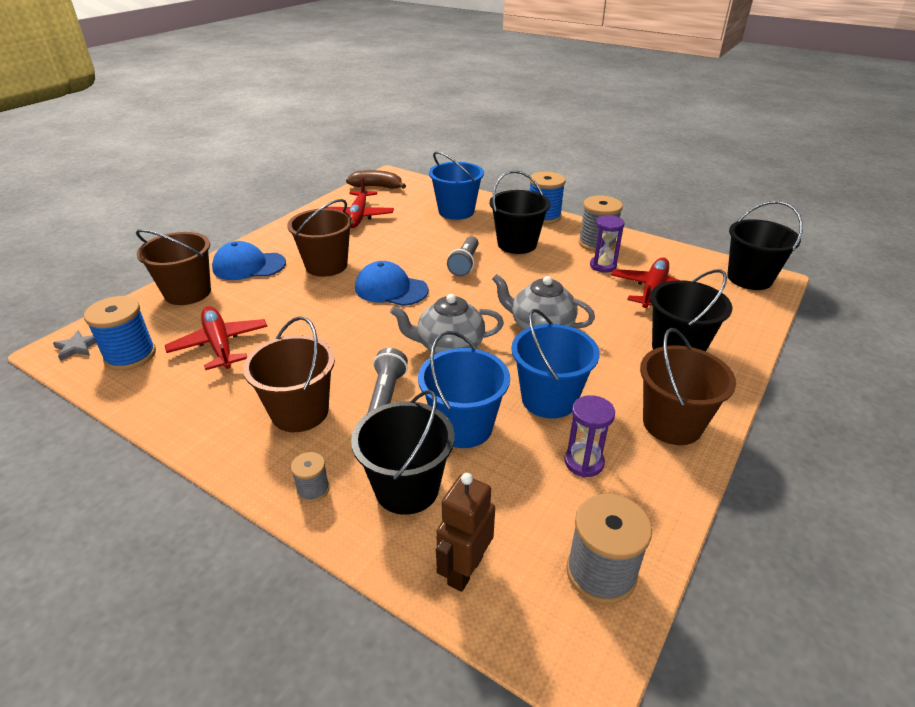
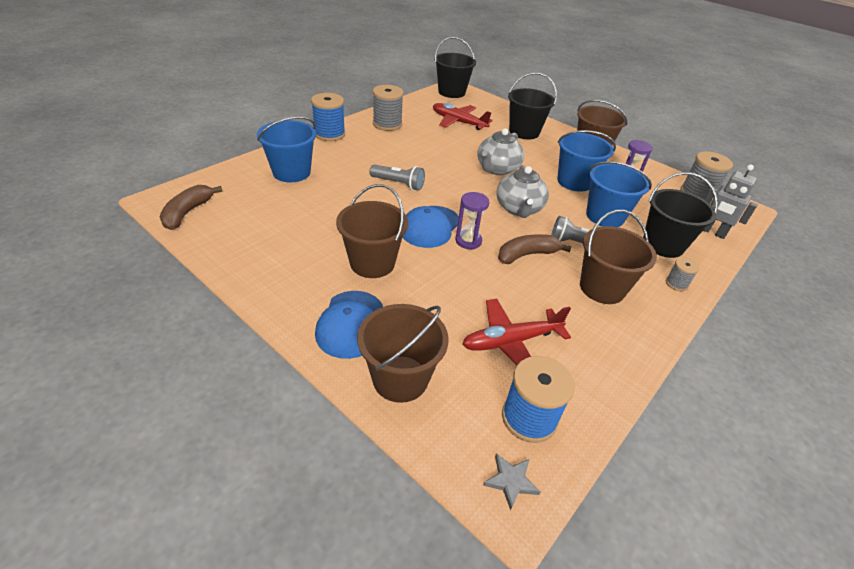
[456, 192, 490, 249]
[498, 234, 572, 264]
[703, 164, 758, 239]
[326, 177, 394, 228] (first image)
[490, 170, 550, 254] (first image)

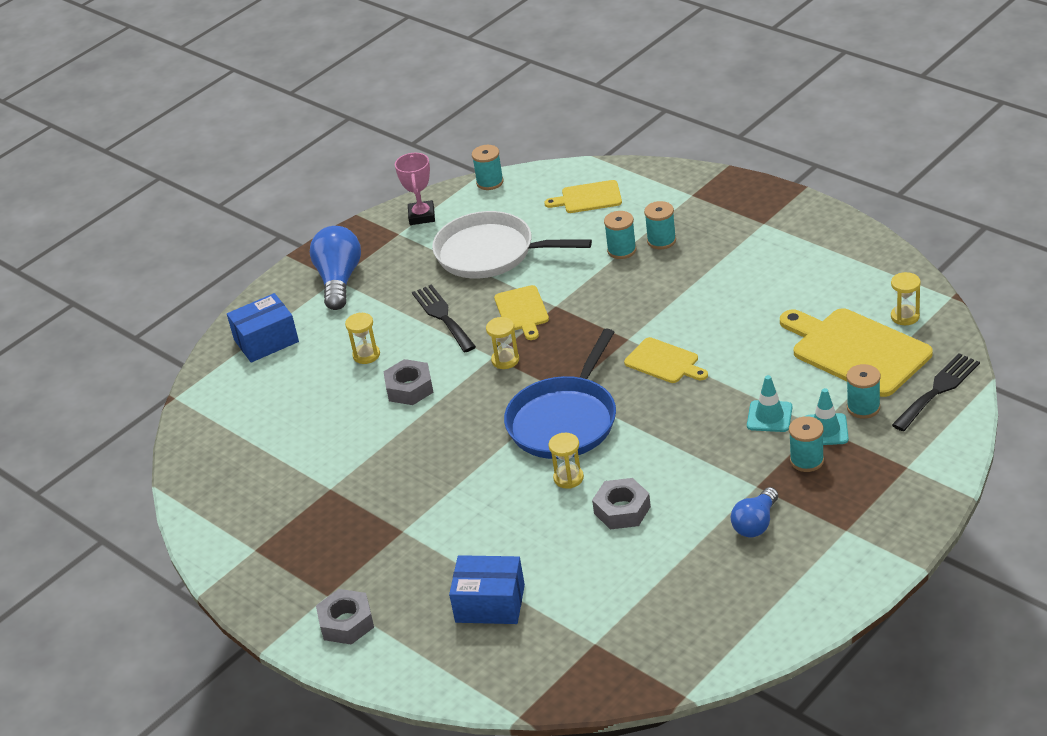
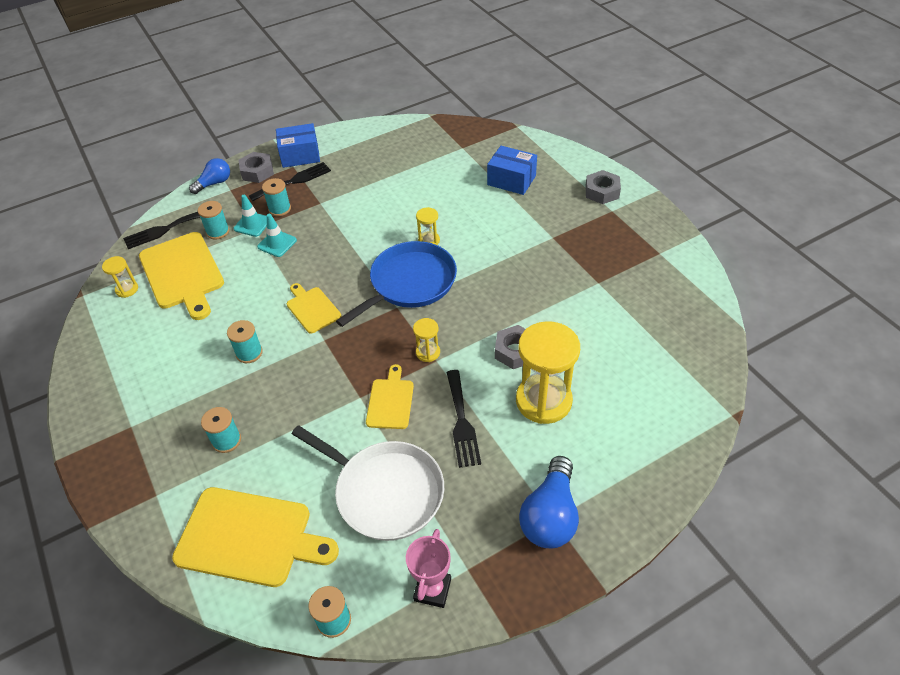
[172, 487, 339, 587]
[189, 158, 230, 194]
[227, 320, 263, 363]
[239, 152, 274, 183]
[249, 162, 331, 201]
[276, 123, 320, 168]
[516, 321, 580, 424]

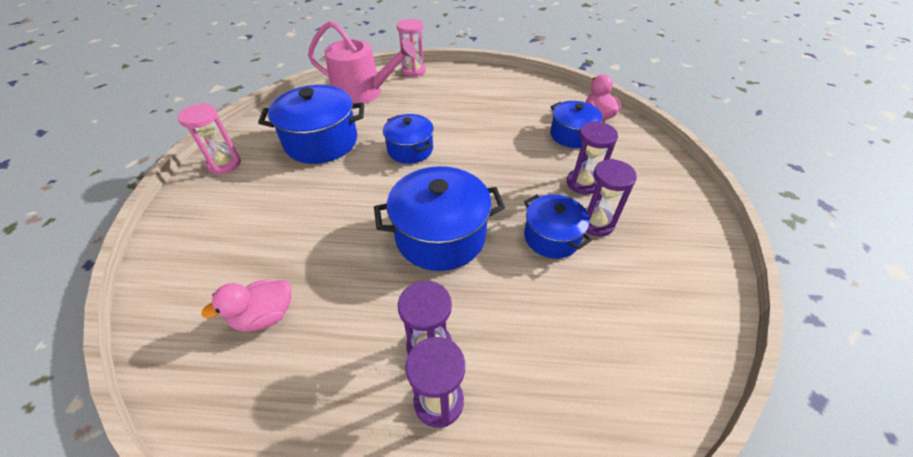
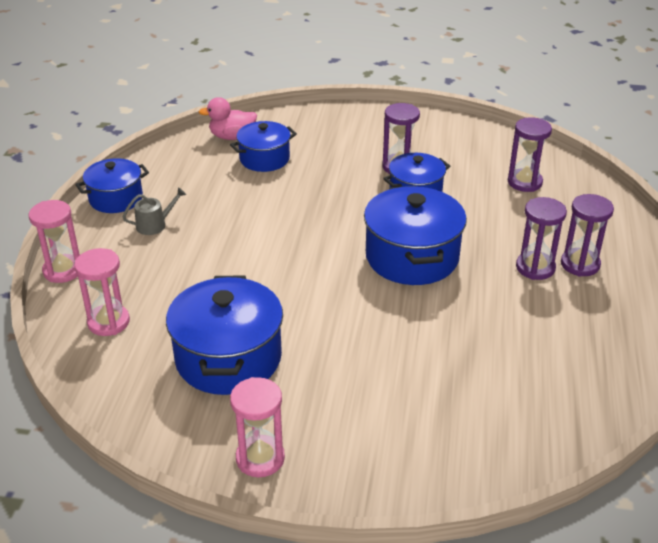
[74, 248, 130, 336]
[75, 158, 149, 213]
[123, 188, 186, 235]
[508, 117, 552, 192]
[201, 279, 291, 332] (first image)

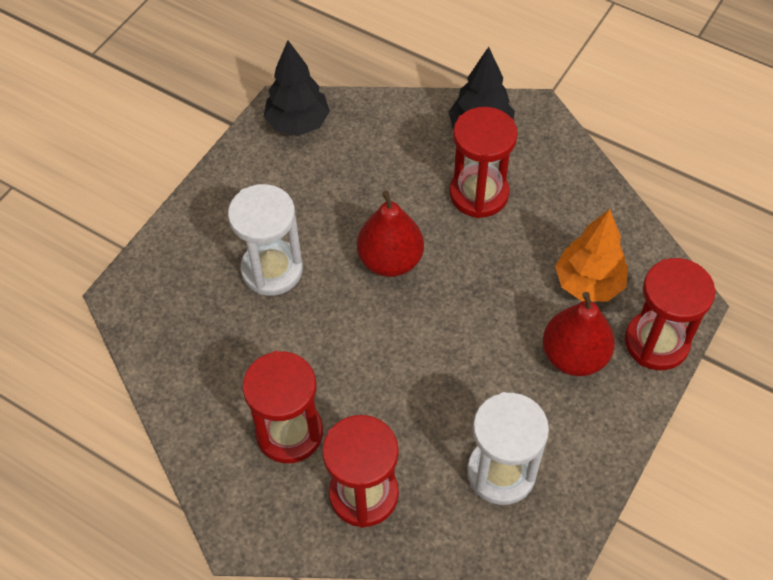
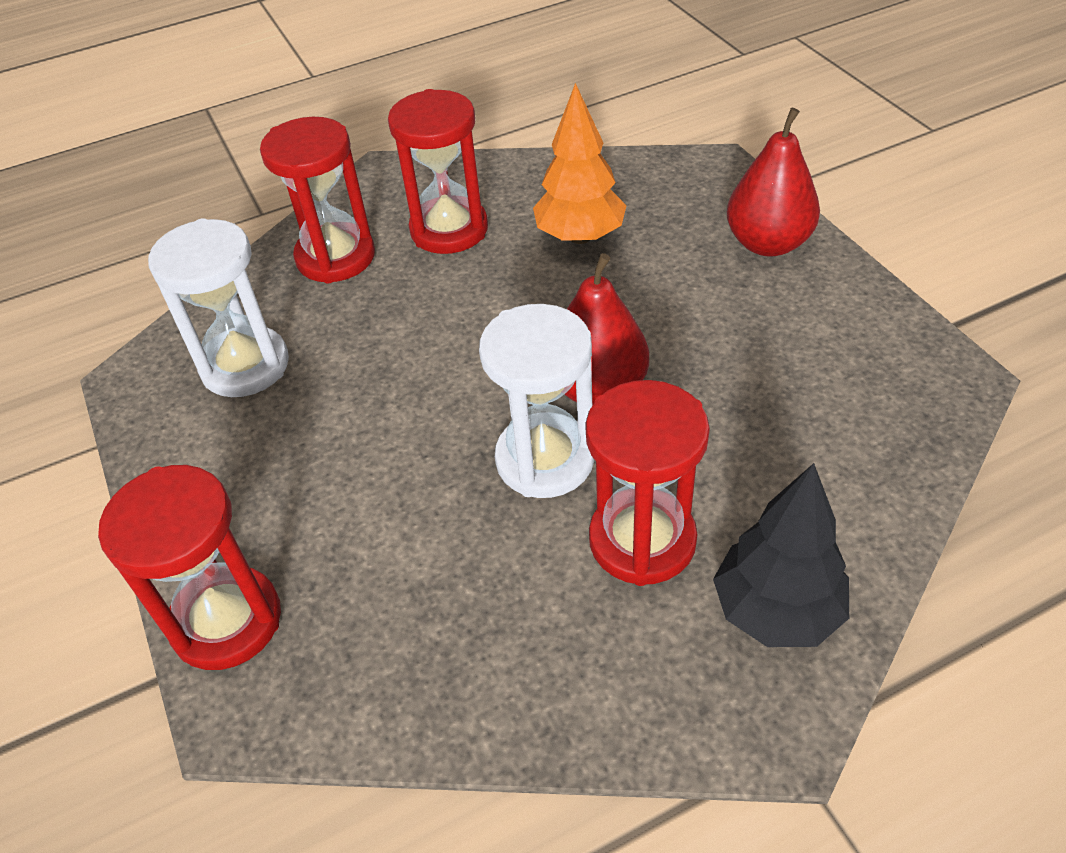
[479, 304, 594, 498]
[533, 83, 627, 244]
[727, 107, 820, 257]
[264, 40, 330, 136] (first image)

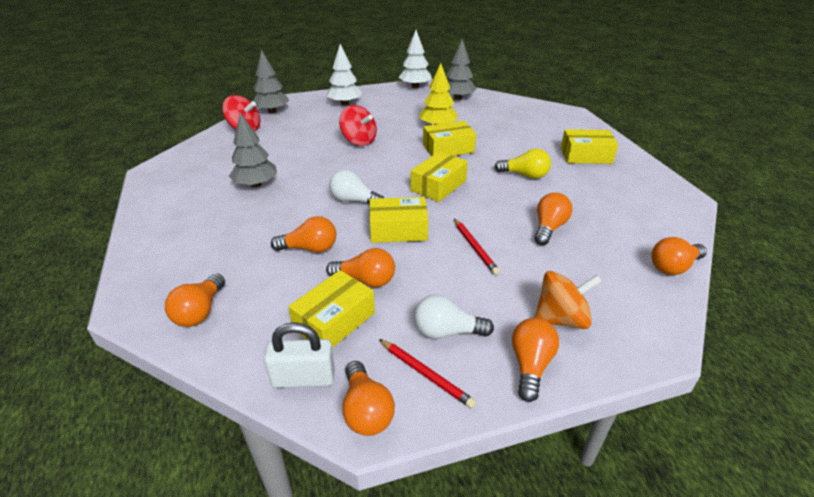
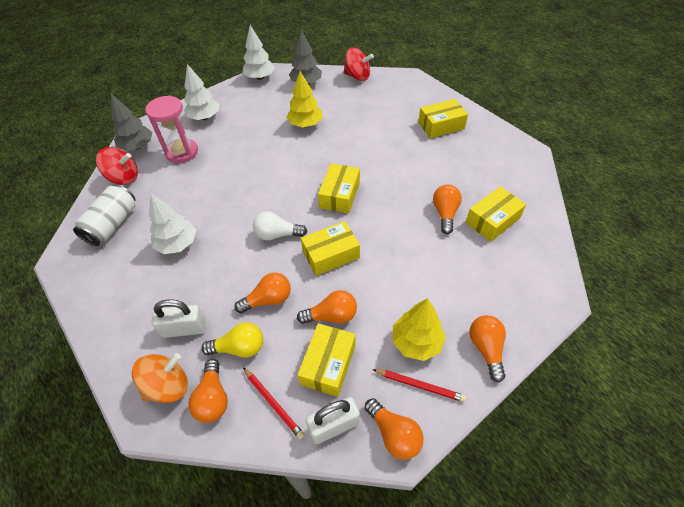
[73, 185, 136, 246]
[132, 353, 188, 403]
[145, 96, 198, 163]
[149, 194, 196, 254]
[151, 299, 206, 338]
[201, 322, 263, 358]
[243, 367, 305, 439]
[343, 47, 374, 81]
[392, 298, 446, 361]
[465, 187, 526, 242]
[651, 237, 707, 275] (first image)

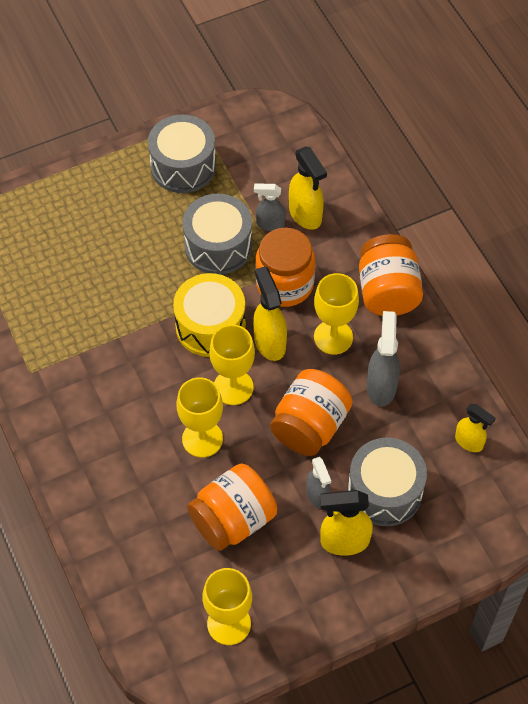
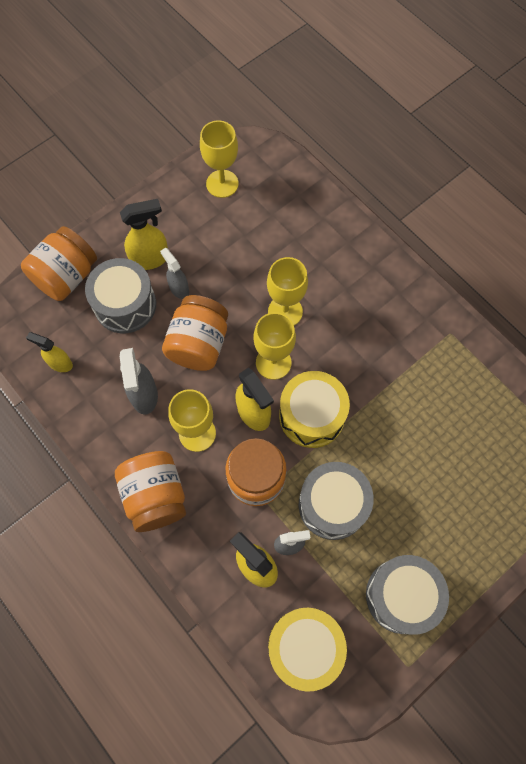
[21, 226, 97, 301]
[268, 608, 347, 692]

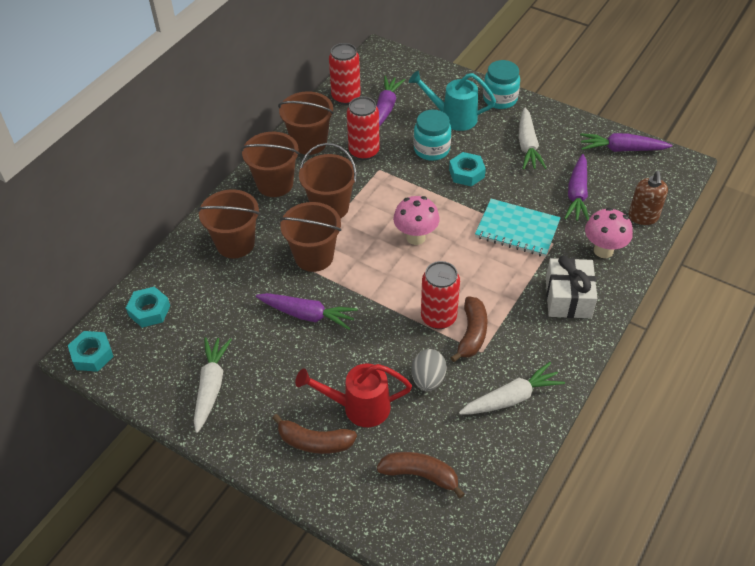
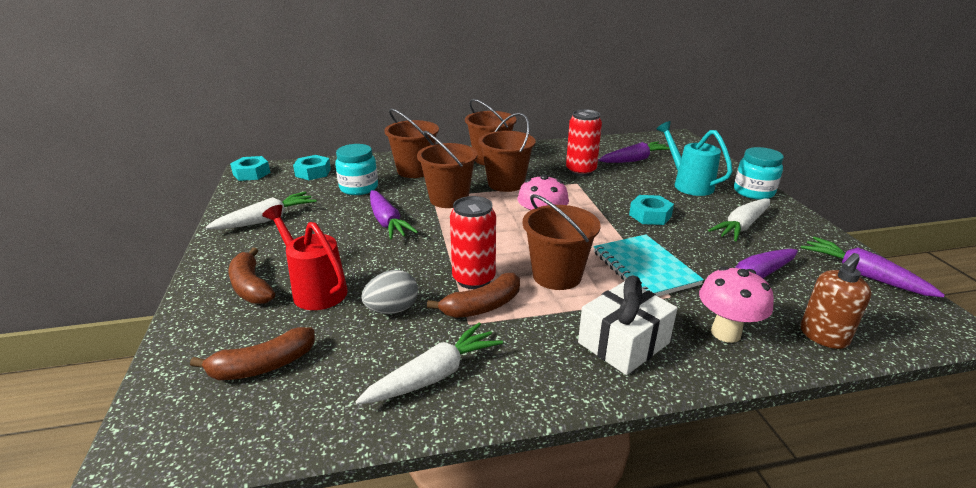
[190, 327, 315, 380]
[335, 144, 378, 195]
[355, 323, 503, 405]
[523, 194, 601, 290]
[329, 43, 361, 105] (first image)

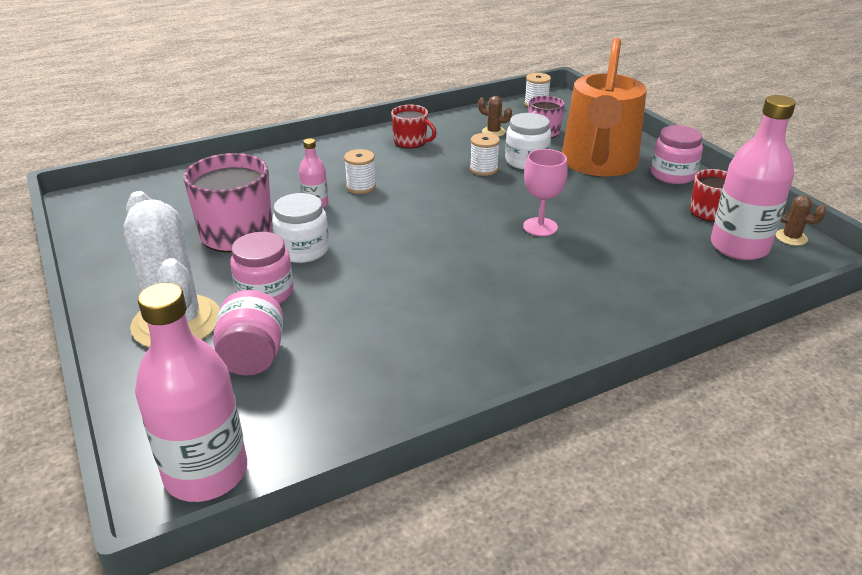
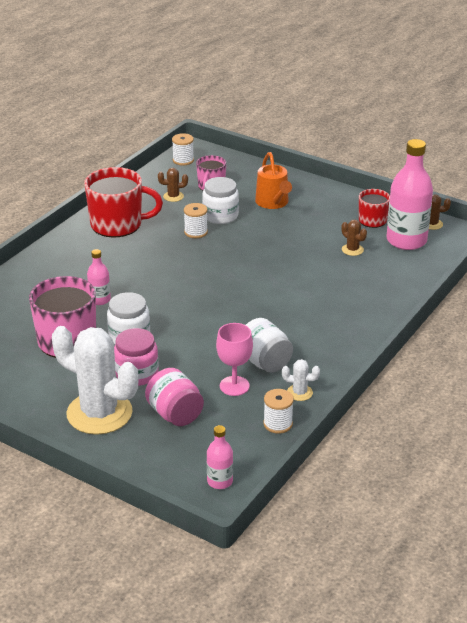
[84, 167, 163, 238]
[207, 425, 233, 489]
[216, 323, 253, 396]
[246, 318, 293, 373]
[255, 152, 292, 209]
[263, 389, 294, 434]
[282, 359, 320, 401]
[341, 220, 367, 256]
[651, 125, 703, 184] (first image)

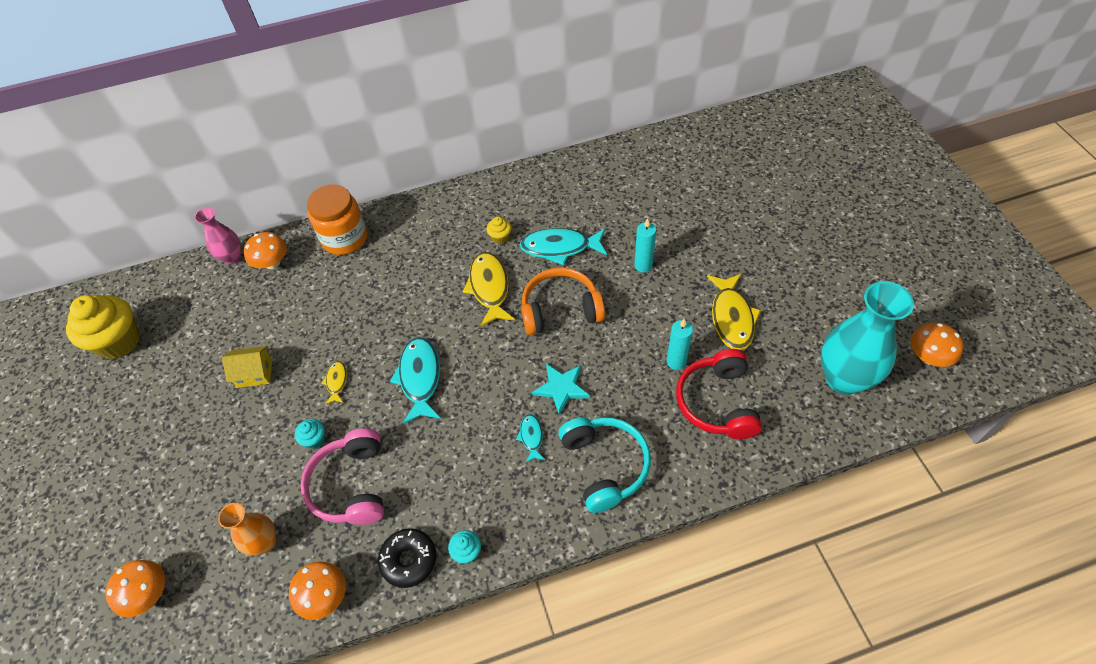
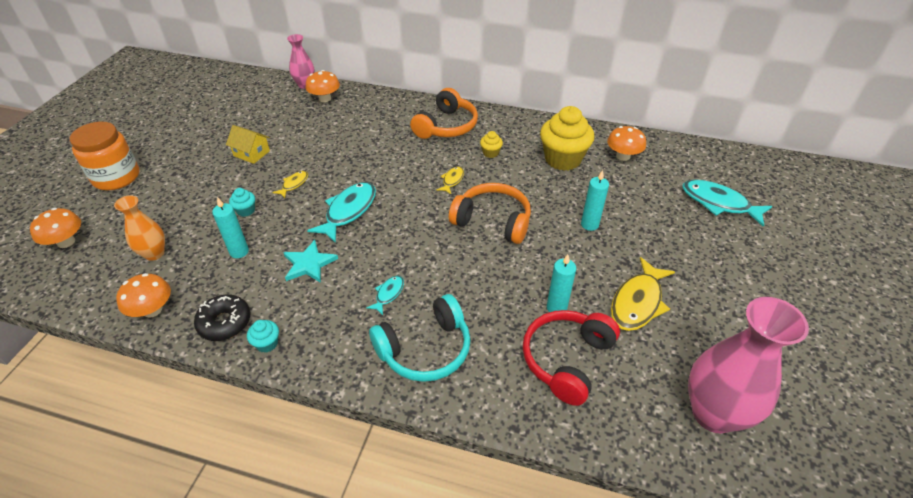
[70, 122, 139, 190]
[212, 197, 249, 258]
[283, 240, 338, 283]
[369, 294, 471, 382]
[410, 88, 478, 139]
[437, 167, 464, 194]
[540, 106, 594, 171]
[607, 126, 646, 161]
[683, 180, 772, 227]
[688, 297, 809, 433]

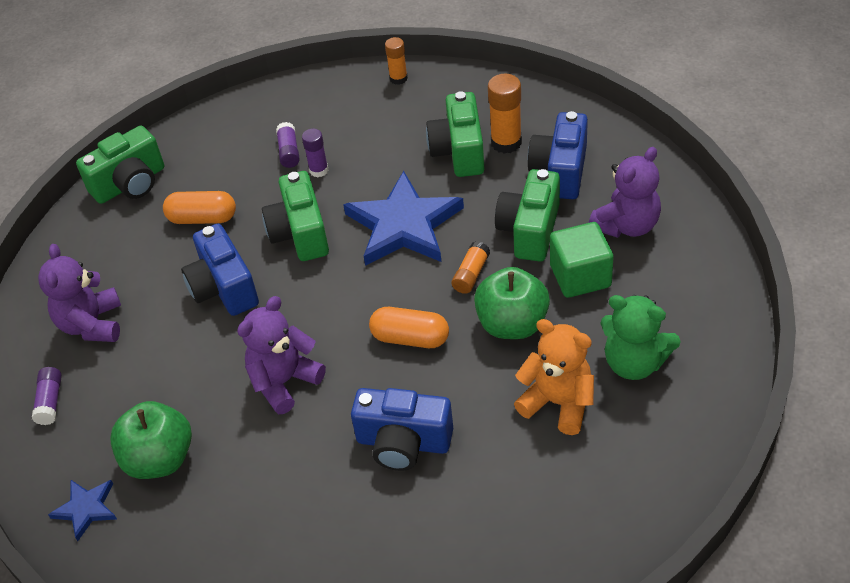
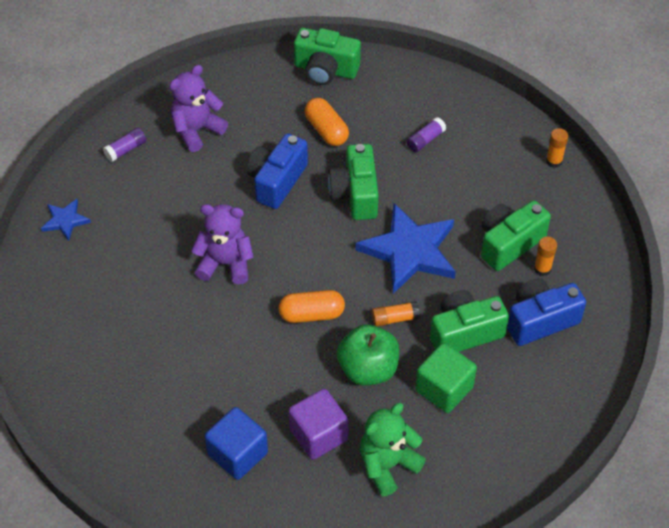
[205, 407, 268, 480]
[279, 290, 345, 323]
[288, 389, 349, 460]
[328, 144, 379, 220]
[360, 403, 426, 496]
[534, 236, 557, 276]
[110, 401, 192, 479] (first image)
[302, 129, 329, 177] (first image)
[351, 388, 453, 471] (first image)
[589, 147, 661, 238] (first image)

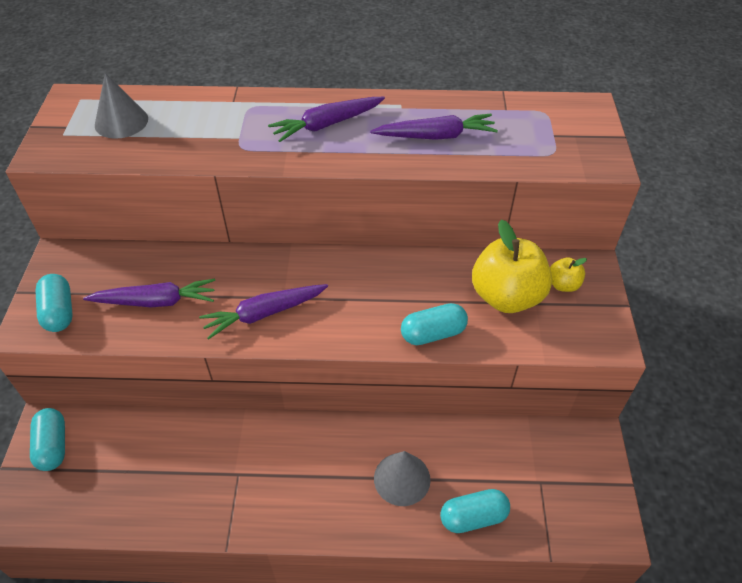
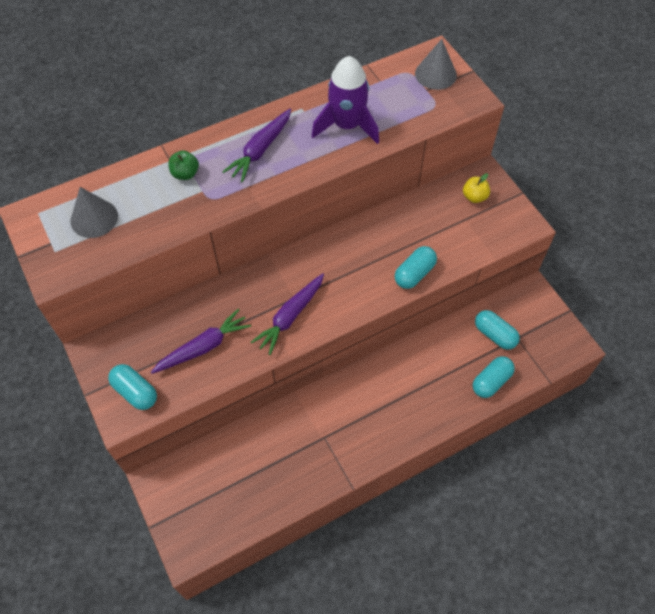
[168, 150, 199, 180]
[311, 56, 379, 144]
[415, 39, 457, 90]
[475, 310, 520, 350]
[472, 220, 552, 313] (first image)

